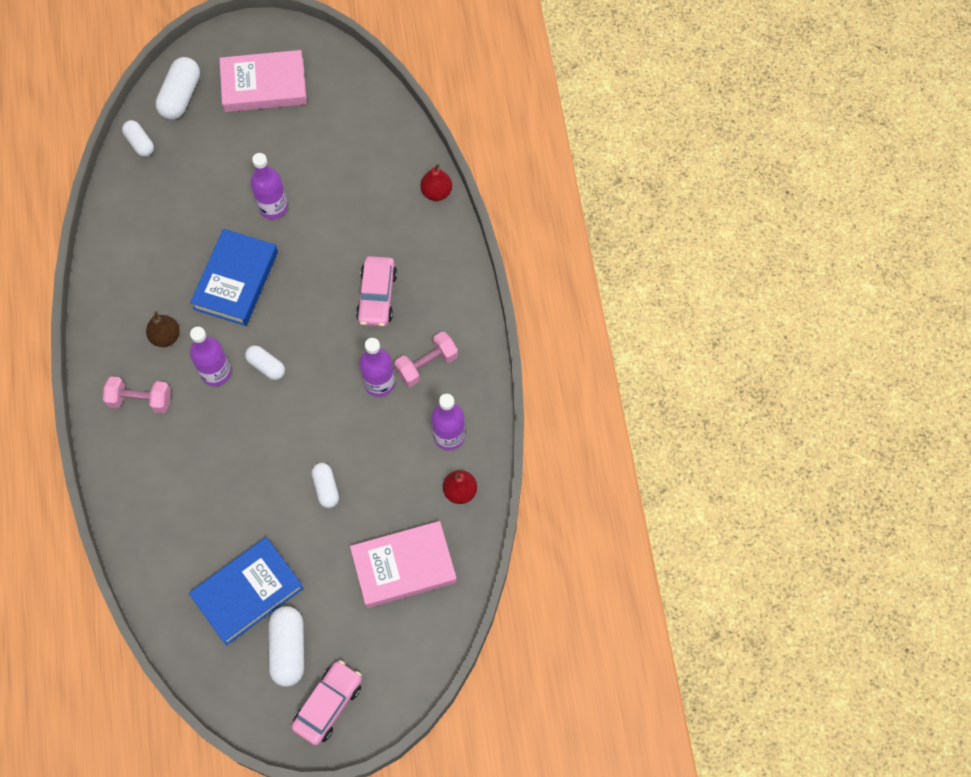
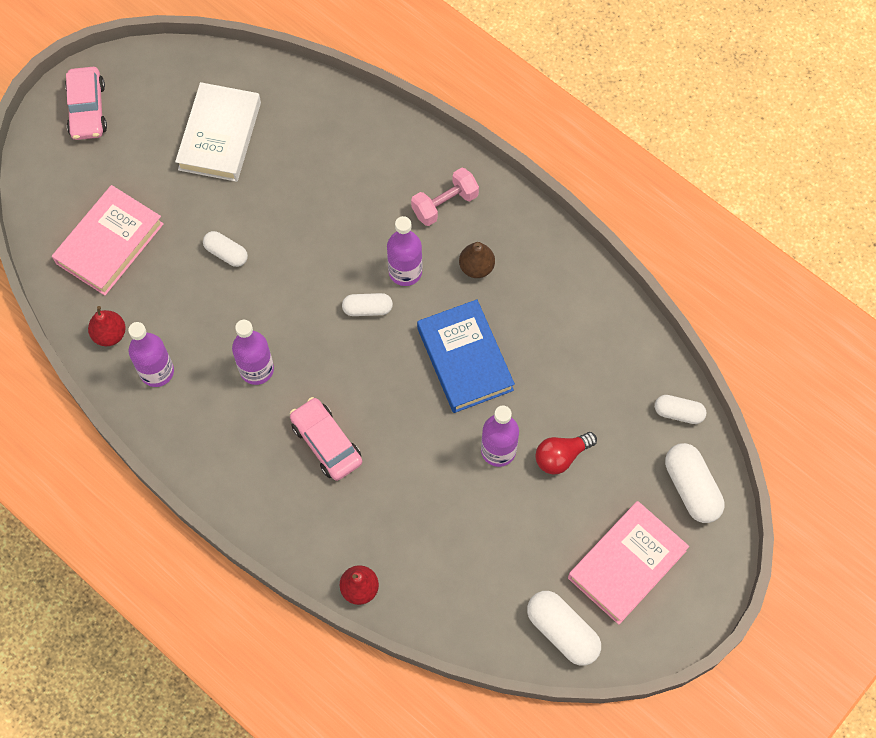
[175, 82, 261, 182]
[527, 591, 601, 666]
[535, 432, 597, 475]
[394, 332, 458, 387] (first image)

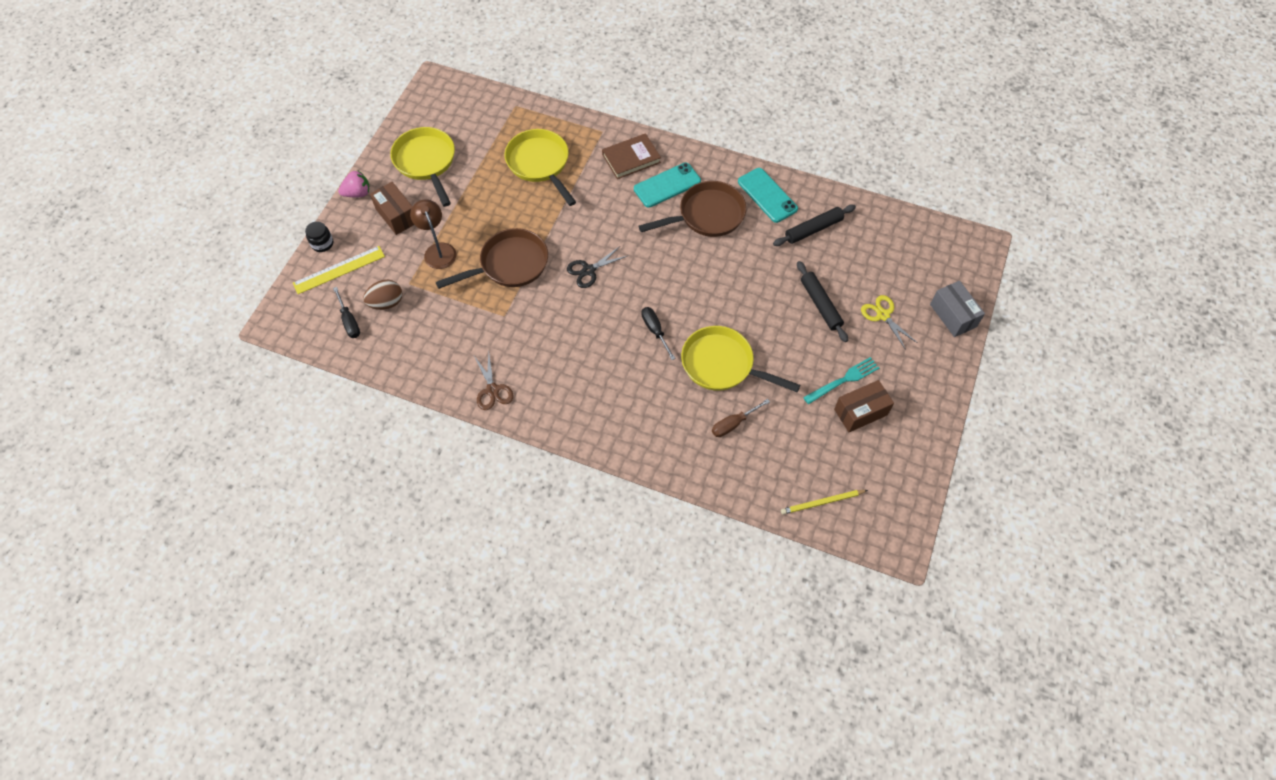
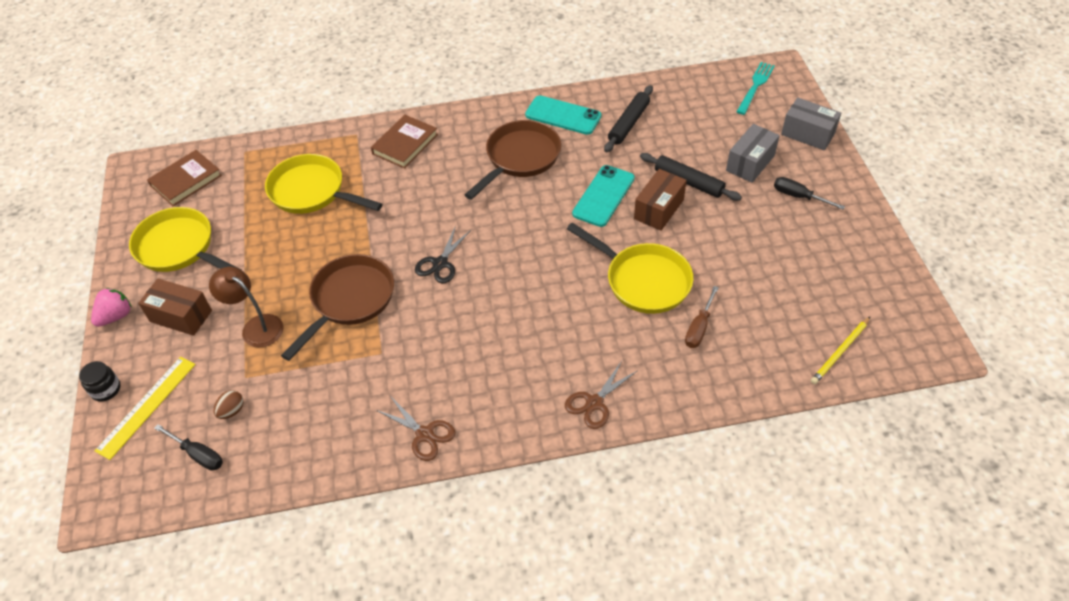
[147, 150, 222, 206]
[214, 390, 243, 419]
[565, 361, 637, 429]
[567, 223, 693, 314]
[572, 165, 635, 227]
[634, 169, 687, 231]
[726, 124, 780, 183]
[736, 62, 775, 115]
[774, 177, 845, 210]

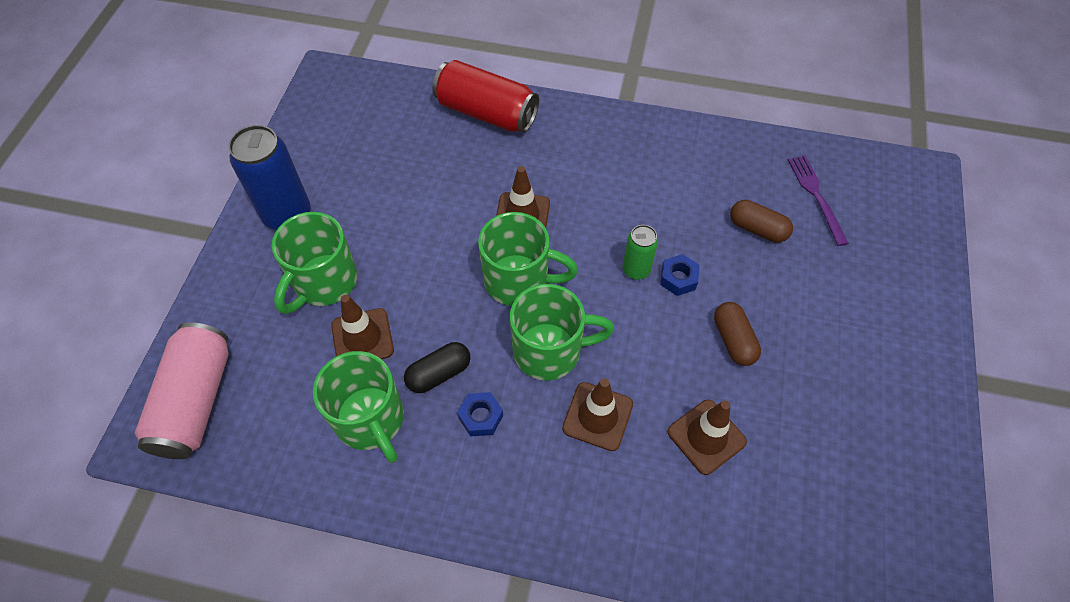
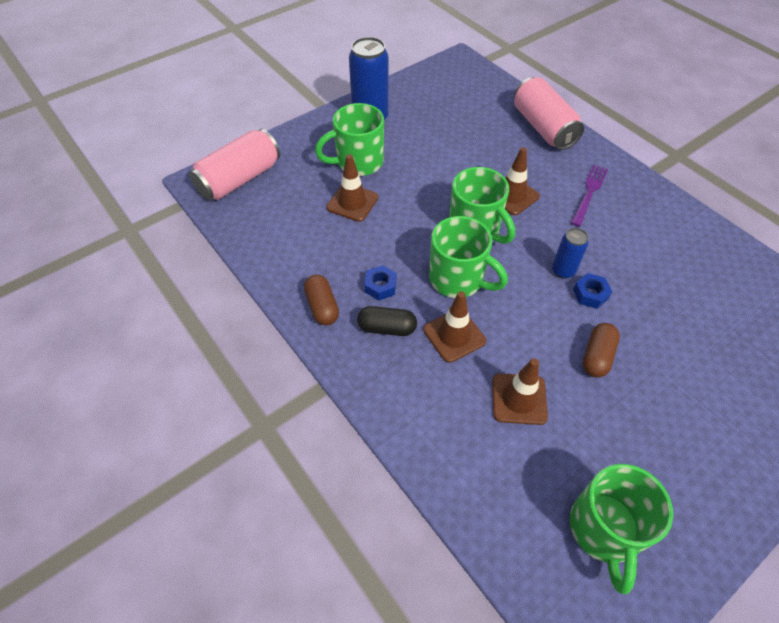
[304, 274, 339, 325]
[357, 306, 417, 336]
[514, 77, 584, 150]
[552, 228, 589, 279]
[570, 464, 673, 595]
[571, 165, 608, 227]

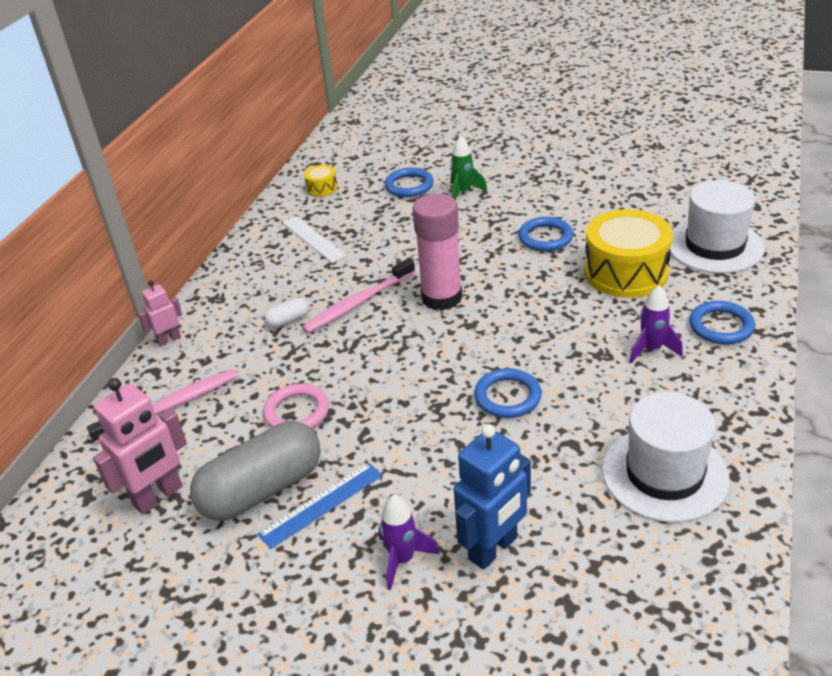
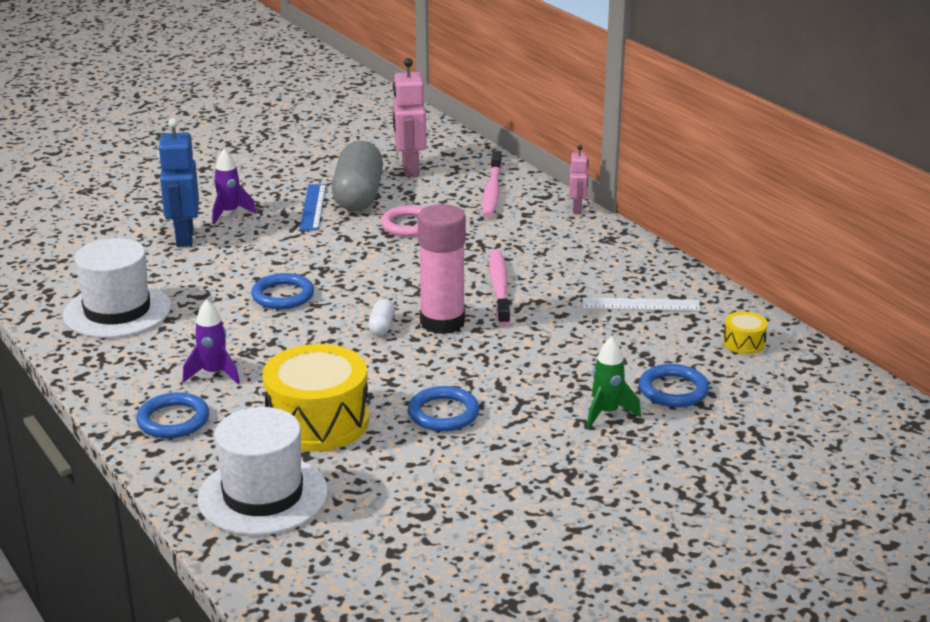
[368, 299, 395, 336]

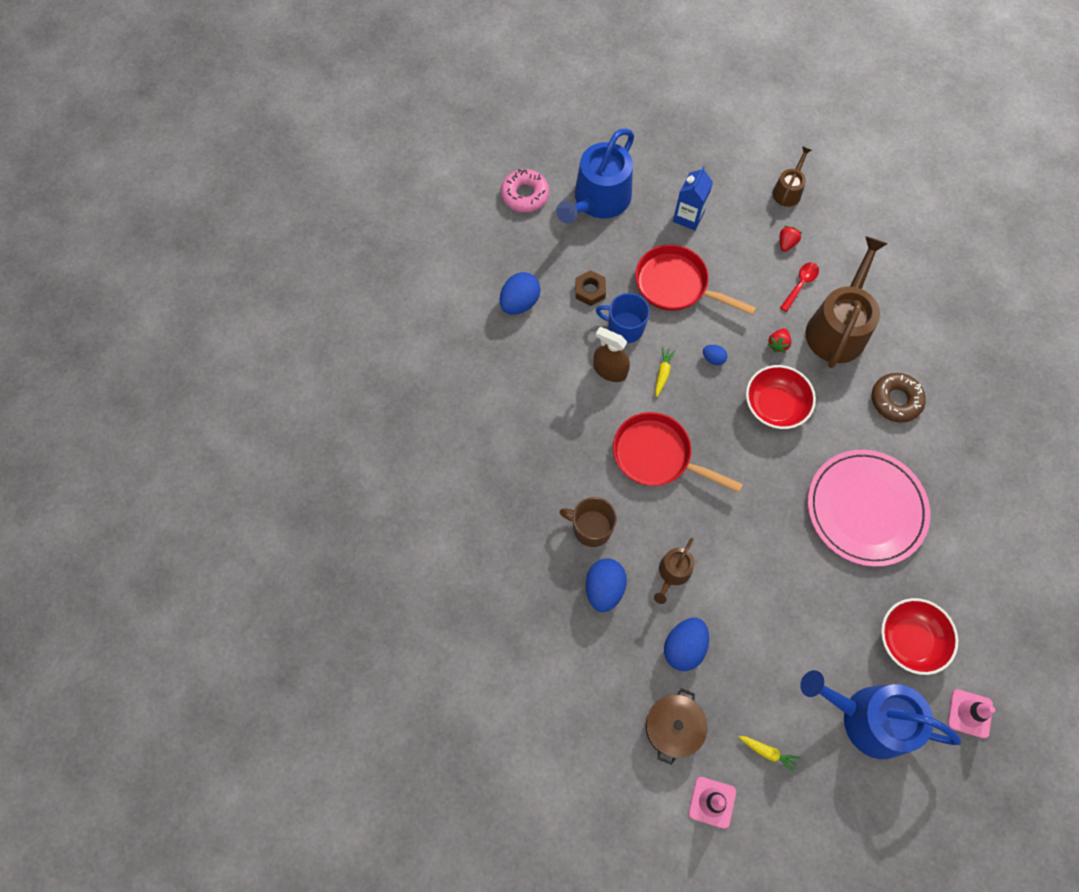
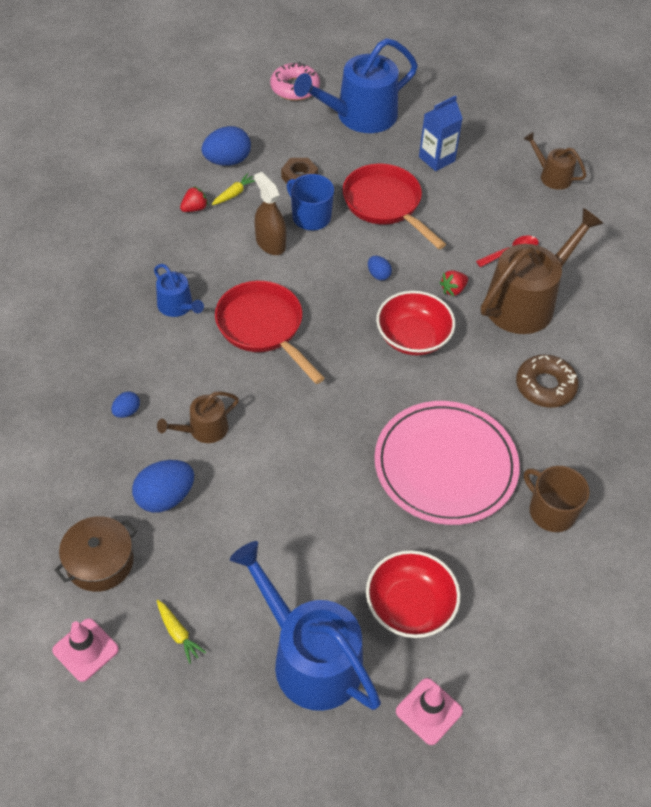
[111, 391, 140, 418]
[154, 264, 204, 317]
[180, 186, 208, 212]
[212, 173, 255, 205]
[524, 132, 587, 190]
[524, 466, 590, 532]

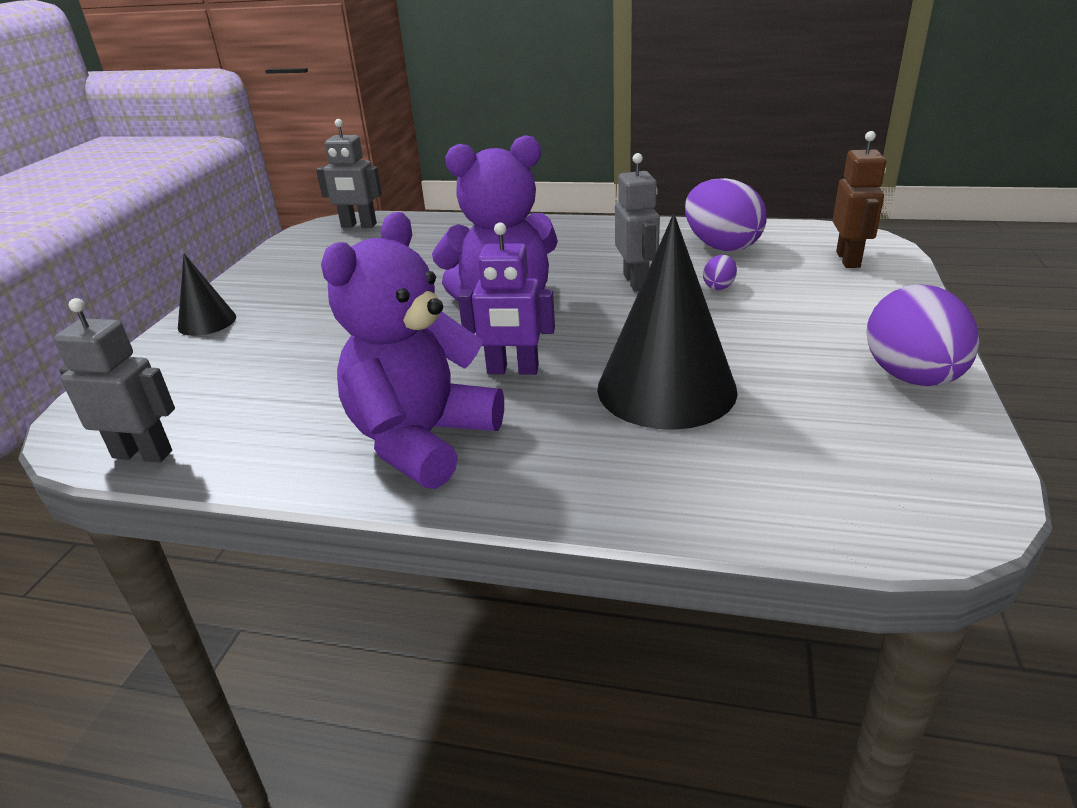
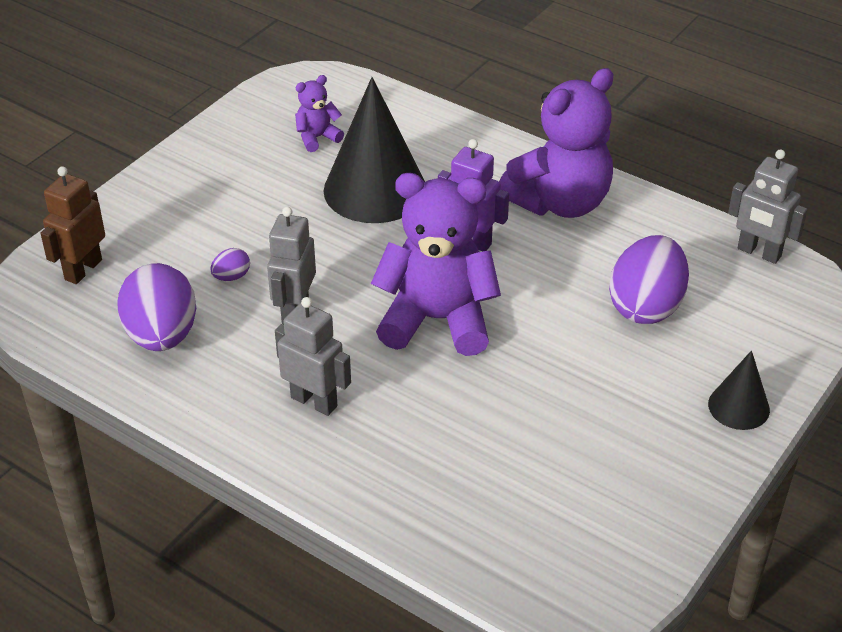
[275, 297, 351, 416]
[295, 75, 344, 152]
[609, 235, 689, 324]

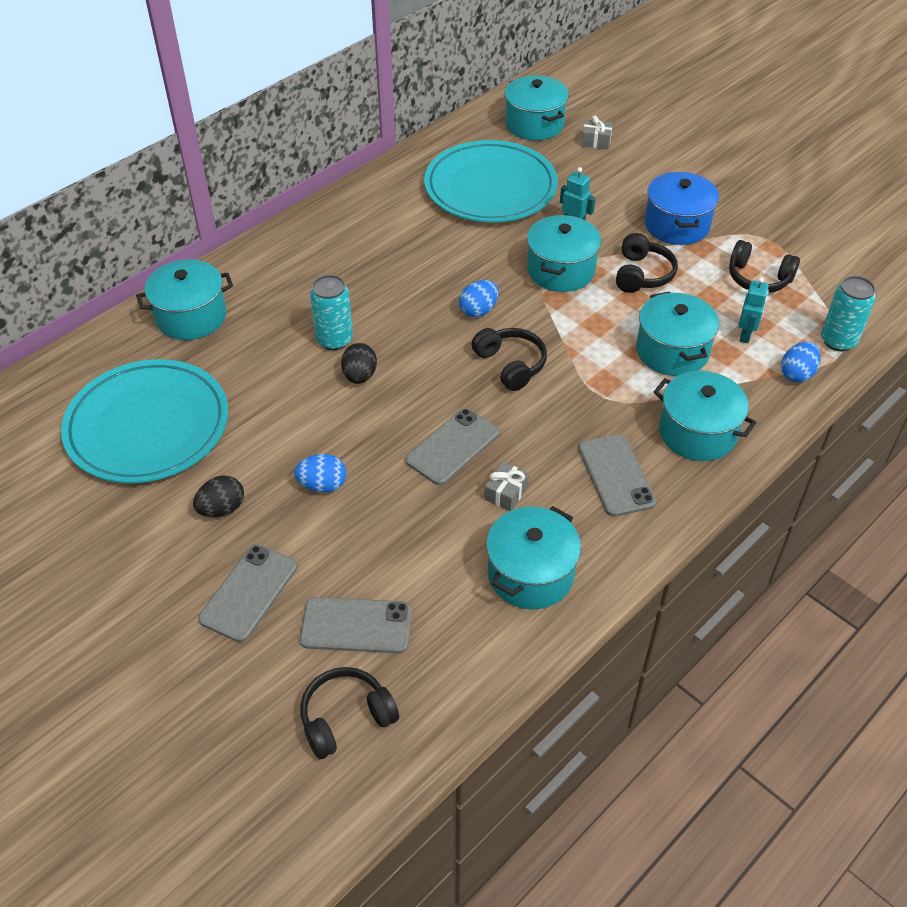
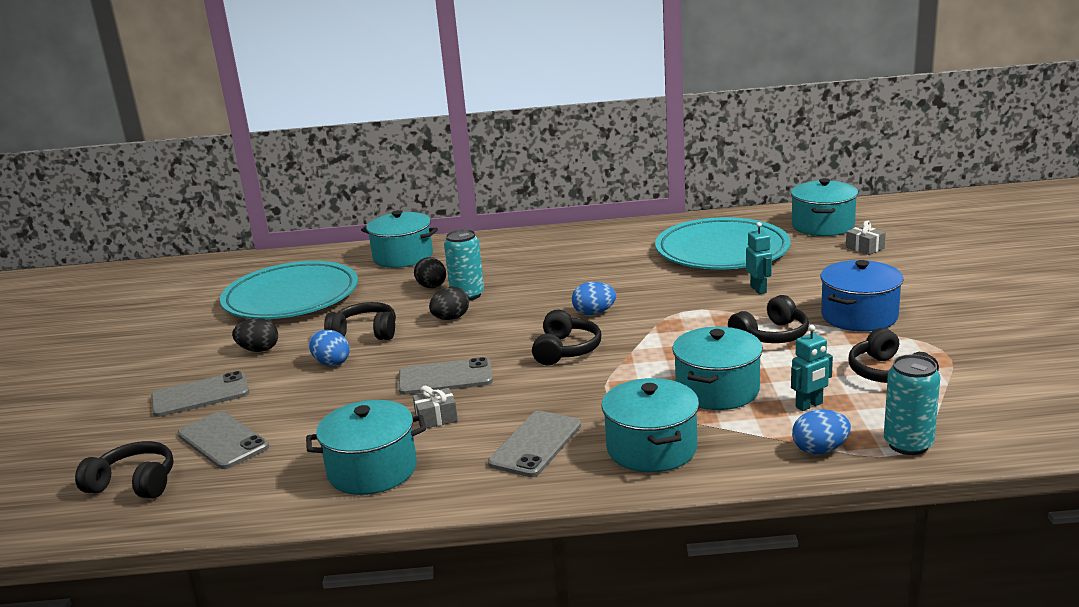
[324, 302, 396, 340]
[414, 257, 446, 288]
[527, 215, 601, 292] (first image)

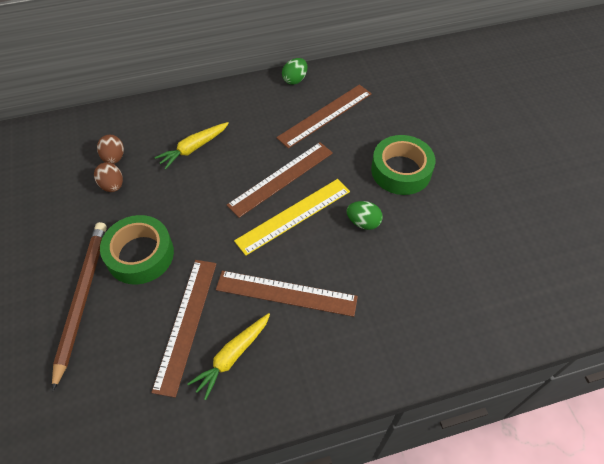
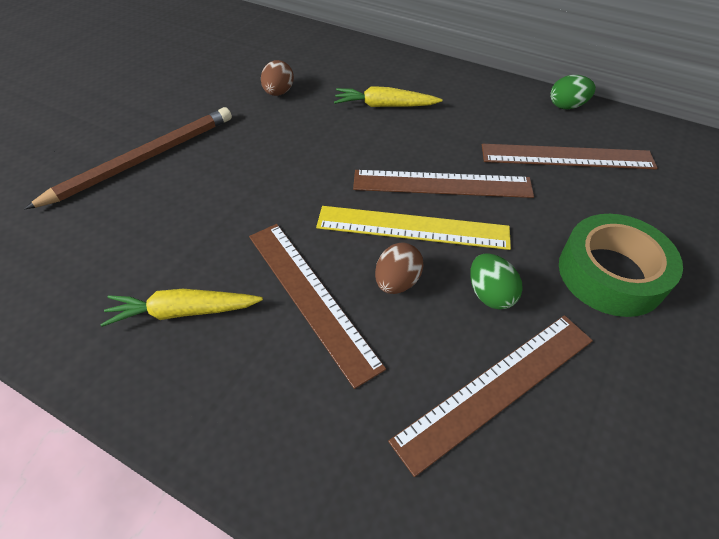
[375, 243, 424, 294]
[388, 315, 593, 477]
[100, 215, 174, 285] (first image)

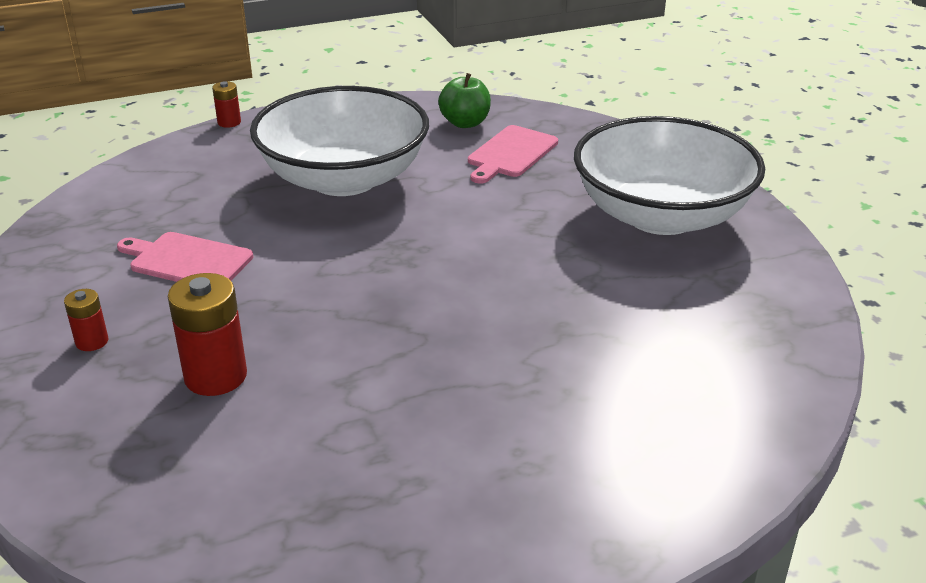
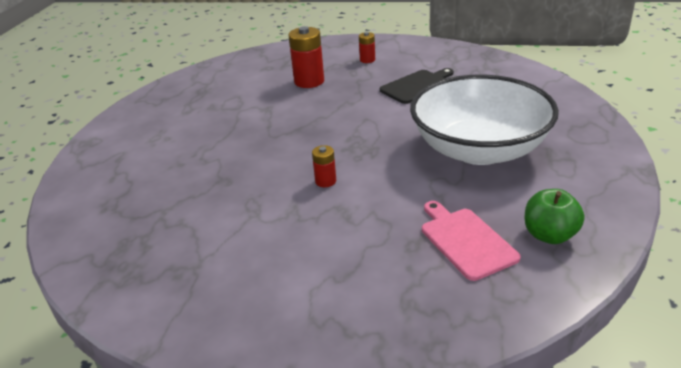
[312, 145, 336, 187]
[380, 68, 454, 104]
[574, 116, 765, 235] (first image)

